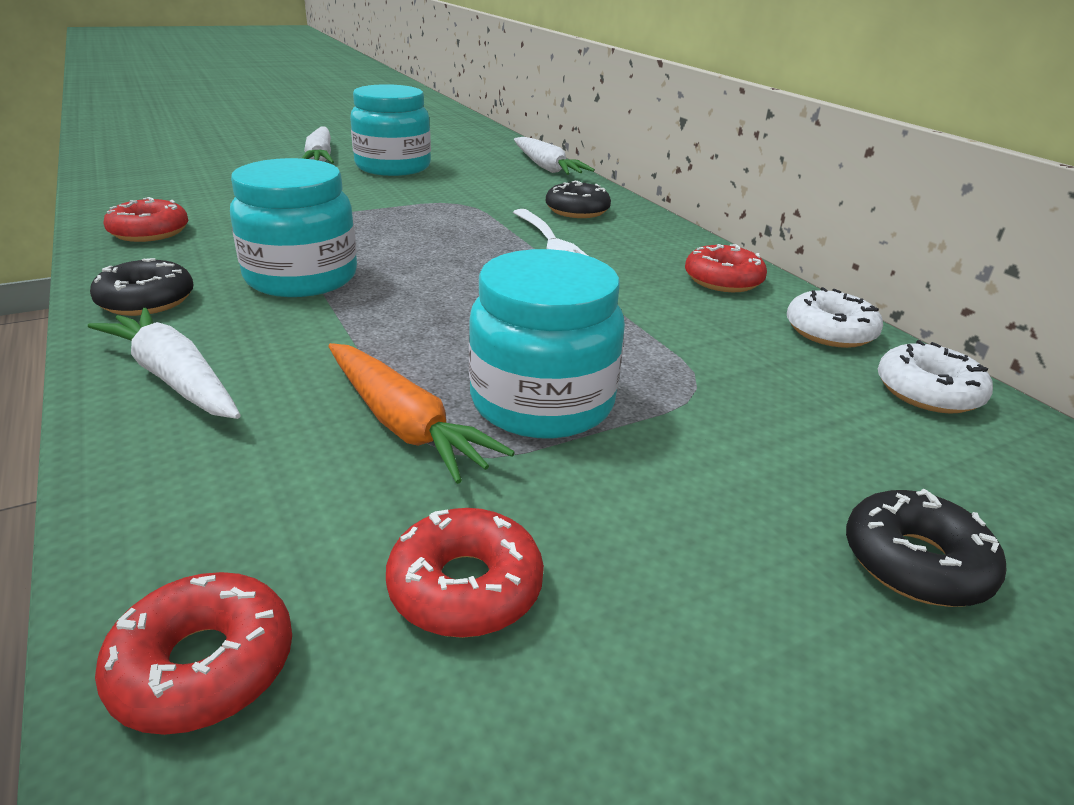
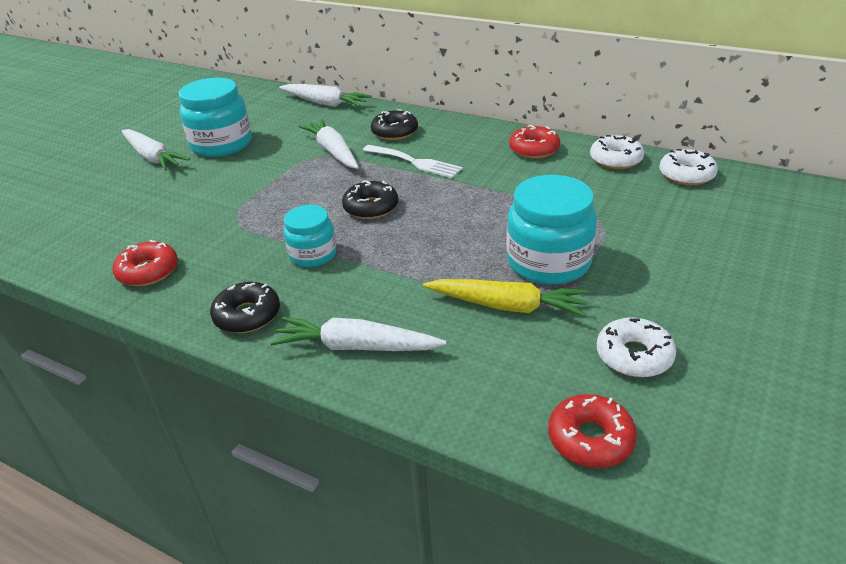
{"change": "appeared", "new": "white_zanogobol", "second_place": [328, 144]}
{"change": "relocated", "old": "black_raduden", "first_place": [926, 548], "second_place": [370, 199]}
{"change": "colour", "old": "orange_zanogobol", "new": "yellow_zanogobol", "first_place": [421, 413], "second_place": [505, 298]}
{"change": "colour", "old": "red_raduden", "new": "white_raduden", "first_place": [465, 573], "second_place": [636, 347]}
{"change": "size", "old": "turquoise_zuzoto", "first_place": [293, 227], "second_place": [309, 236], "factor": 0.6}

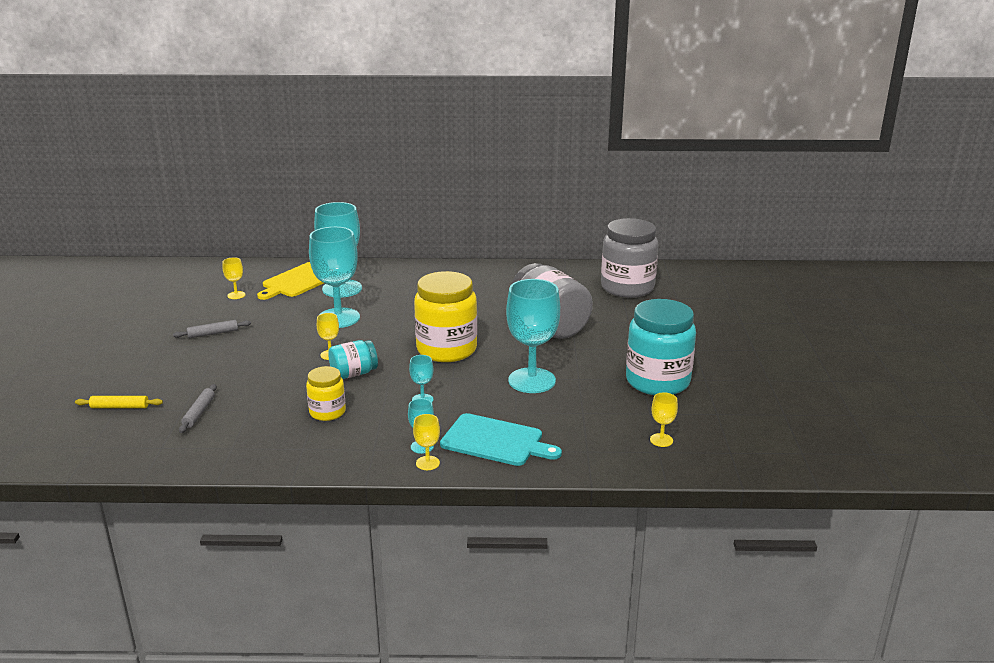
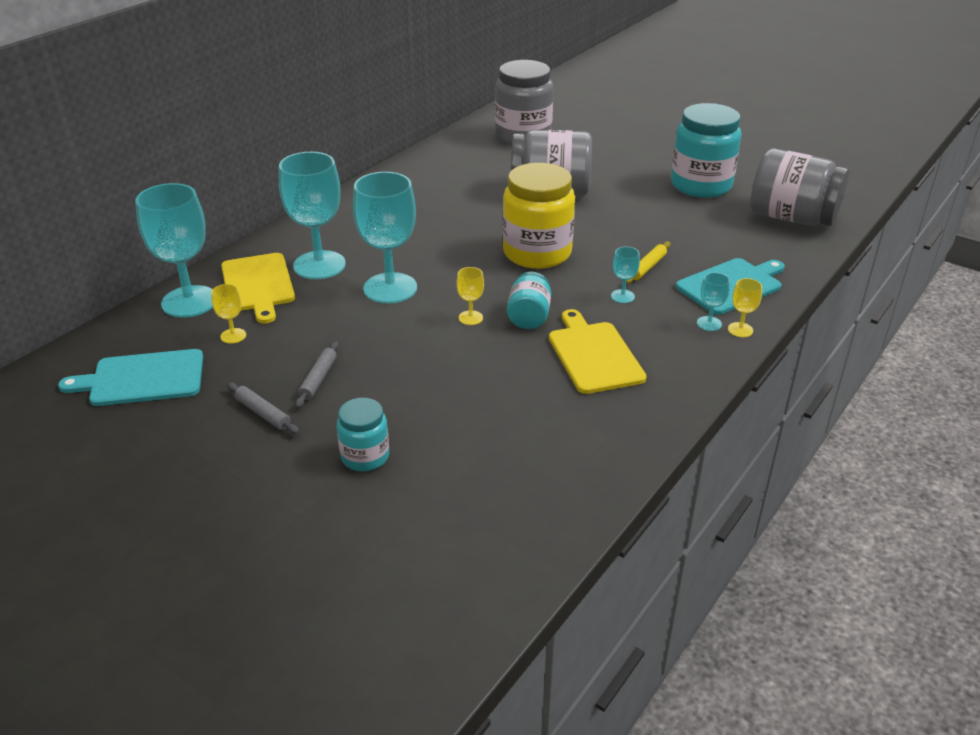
{"change": "appeared", "new": "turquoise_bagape", "second_place": [130, 377]}
{"change": "appeared", "new": "turquoise_zuzoto", "second_place": [363, 434]}
{"change": "relocated", "old": "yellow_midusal", "first_place": [119, 402], "second_place": [648, 262]}
{"change": "relocated", "old": "grey_midusal", "first_place": [198, 408], "second_place": [263, 408]}
{"change": "relocated", "old": "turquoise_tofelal", "first_place": [533, 336], "second_place": [174, 250]}
{"change": "exchanged", "old": "yellow_zuzoto", "new": "yellow_bagape", "first_place": [326, 393], "second_place": [597, 351]}
{"change": "exchanged", "old": "yellow_tofelal", "new": "grey_zuzoto", "first_place": [664, 419], "second_place": [800, 187]}

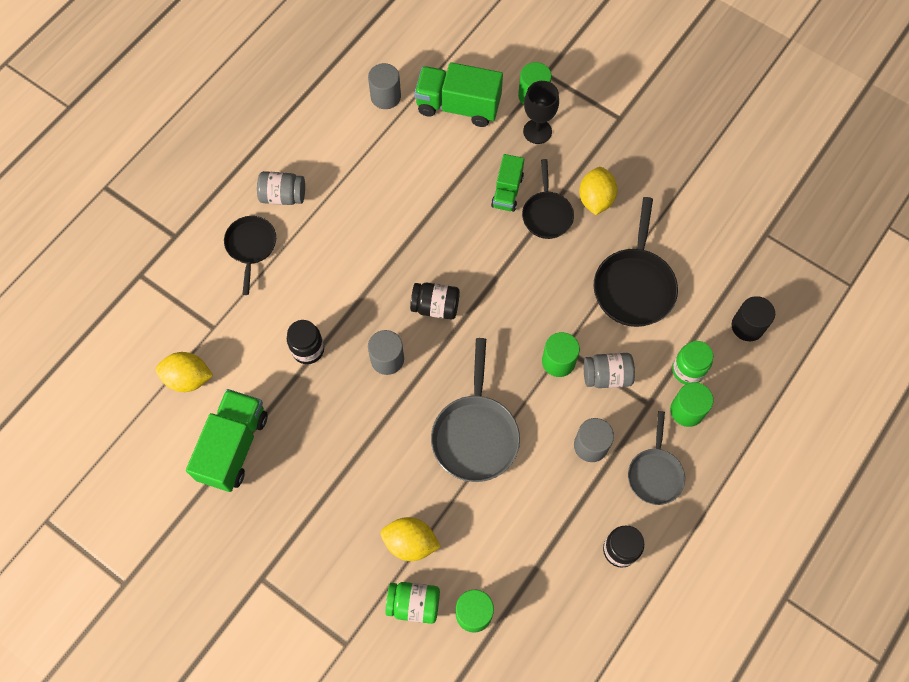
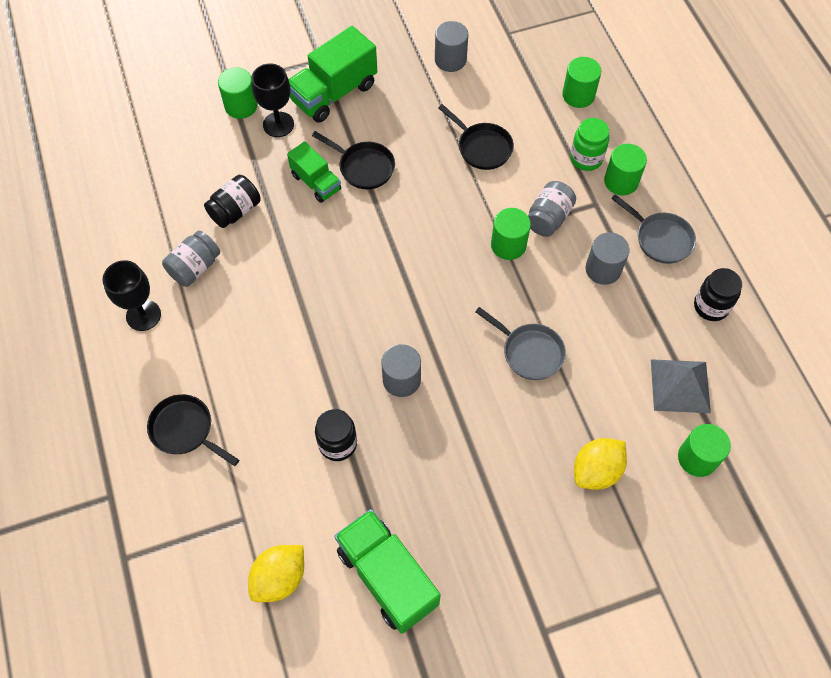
{"change": "missing", "old": "green_zuzoto", "first_place": [412, 603]}
{"change": "missing", "old": "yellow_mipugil", "first_place": [598, 191]}
{"change": "appeared", "new": "black_tofelal", "second_place": [132, 295]}
{"change": "appeared", "new": "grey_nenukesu", "second_place": [681, 386]}
{"change": "relocated", "old": "grey_zuzoto", "first_place": [281, 188], "second_place": [191, 259]}
{"change": "relocated", "old": "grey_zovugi", "first_place": [384, 86], "second_place": [451, 46]}
{"change": "relocated", "old": "black_zuzoto", "first_place": [435, 301], "second_place": [232, 201]}
{"change": "relocated", "old": "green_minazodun", "first_place": [458, 94], "second_place": [333, 74]}
{"change": "colour", "old": "black_zovugi", "new": "green_zovugi", "first_place": [753, 318], "second_place": [581, 82]}
{"change": "size", "old": "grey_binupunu", "first_place": [475, 410], "second_place": [520, 343], "factor": 0.64}
{"change": "size", "old": "black_binupunu", "first_place": [636, 262], "second_place": [476, 137], "factor": 0.64}

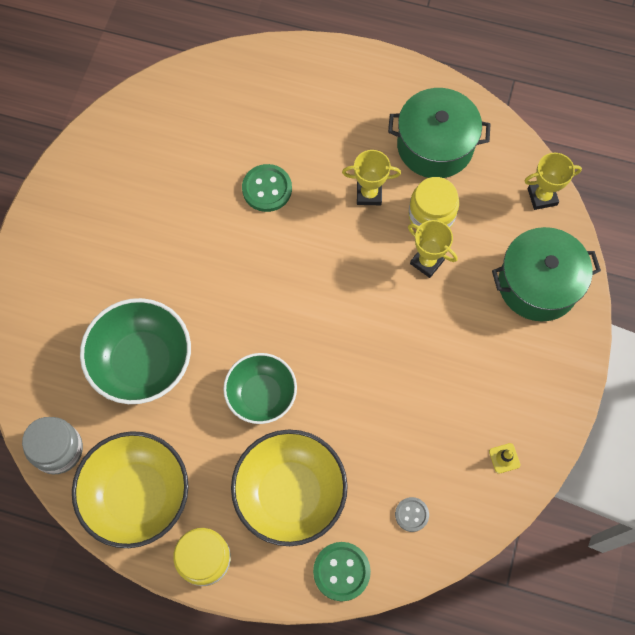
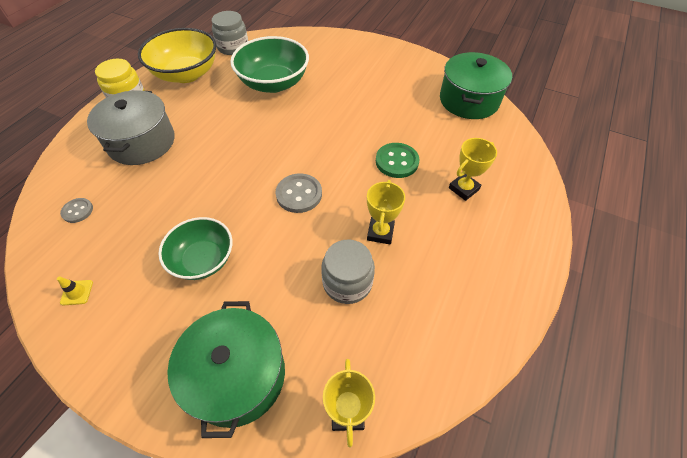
{"change": "missing", "old": "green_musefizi", "first_place": [342, 571]}
{"change": "appeared", "new": "grey_musefizi", "second_place": [299, 193]}
{"change": "relocated", "old": "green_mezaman", "first_place": [260, 388], "second_place": [195, 248]}
{"change": "relocated", "old": "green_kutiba", "first_place": [439, 133], "second_place": [476, 85]}
{"change": "relocated", "old": "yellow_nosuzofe", "first_place": [432, 249], "second_place": [473, 169]}
{"change": "exchanged", "old": "yellow_mezaman", "new": "grey_kutiba", "first_place": [289, 488], "second_place": [131, 127]}
{"change": "colour", "old": "yellow_zuzoto", "new": "grey_zuzoto", "first_place": [433, 203], "second_place": [348, 272]}

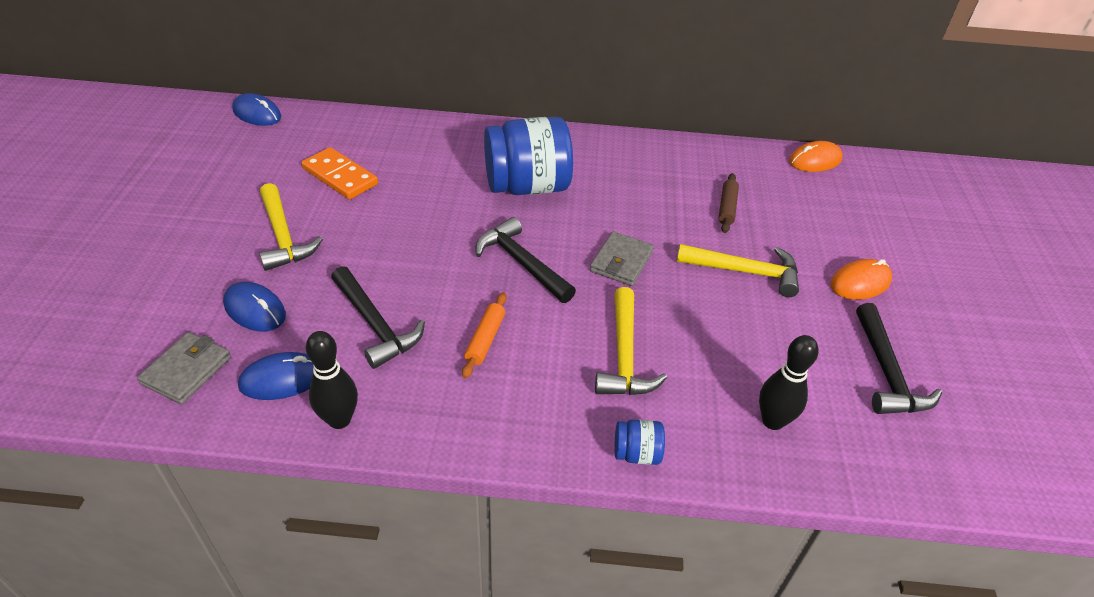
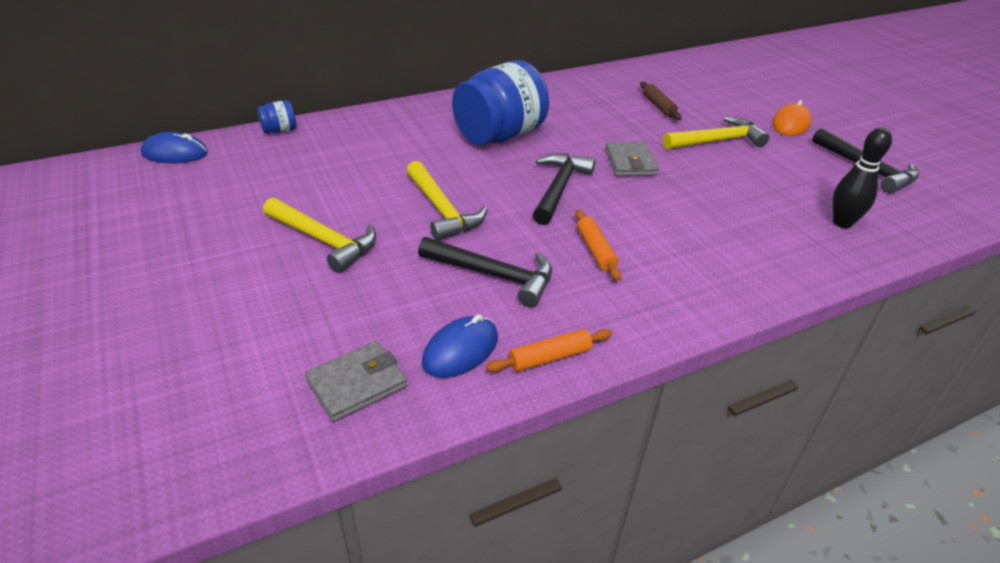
{"change": "missing", "old": "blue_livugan", "first_place": [254, 307]}
{"change": "missing", "old": "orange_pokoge", "first_place": [339, 173]}
{"change": "missing", "old": "orange_livugan", "first_place": [816, 156]}
{"change": "relocated", "old": "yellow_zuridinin", "first_place": [631, 341], "second_place": [447, 201]}
{"change": "relocated", "old": "blue_zuzoto", "first_place": [639, 442], "second_place": [276, 116]}
{"change": "exchanged", "old": "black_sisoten", "new": "orange_midusal", "first_place": [332, 380], "second_place": [549, 351]}
{"change": "spun", "old": "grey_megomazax", "first_place": [184, 368], "second_place": [356, 381], "degrees": 60}
{"change": "spun", "old": "black_zuridinin", "first_place": [525, 260], "second_place": [564, 189], "degrees": 90}

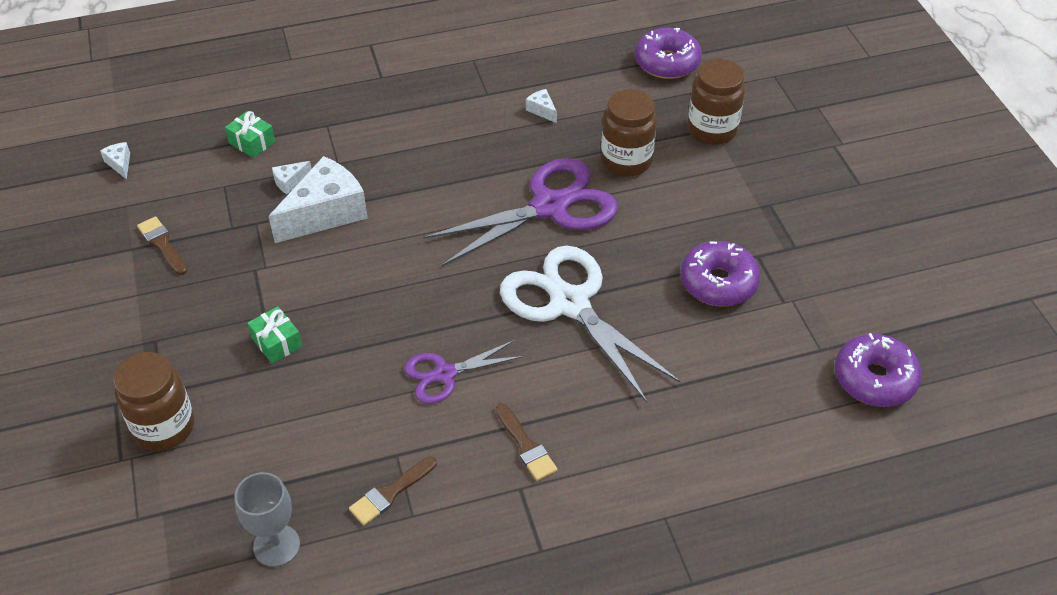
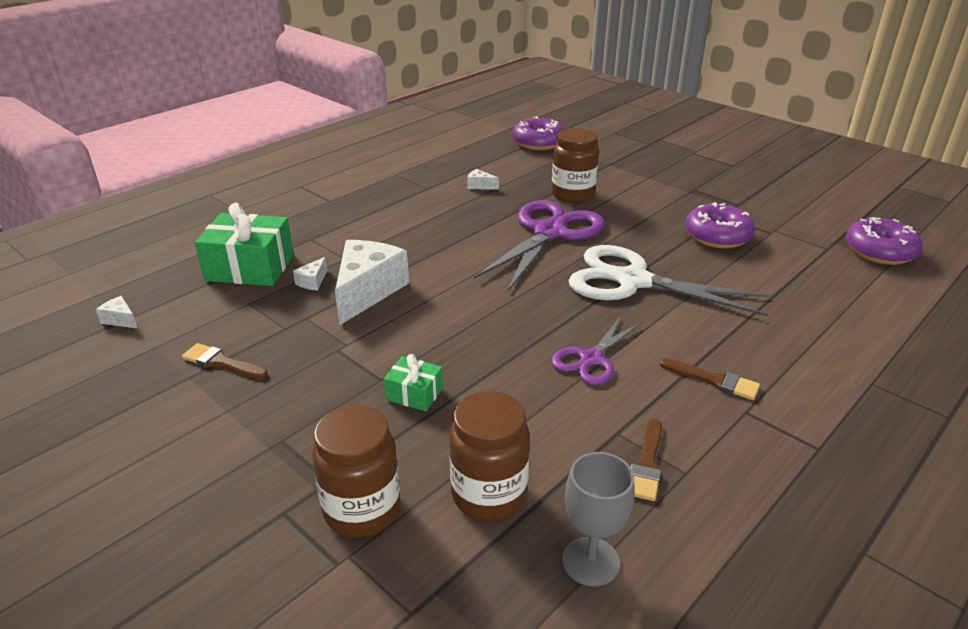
{"change": "relocated", "old": "brown_zuzoto", "first_place": [716, 102], "second_place": [489, 456]}
{"change": "size", "old": "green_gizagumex", "first_place": [250, 134], "second_place": [244, 244], "factor": 1.97}

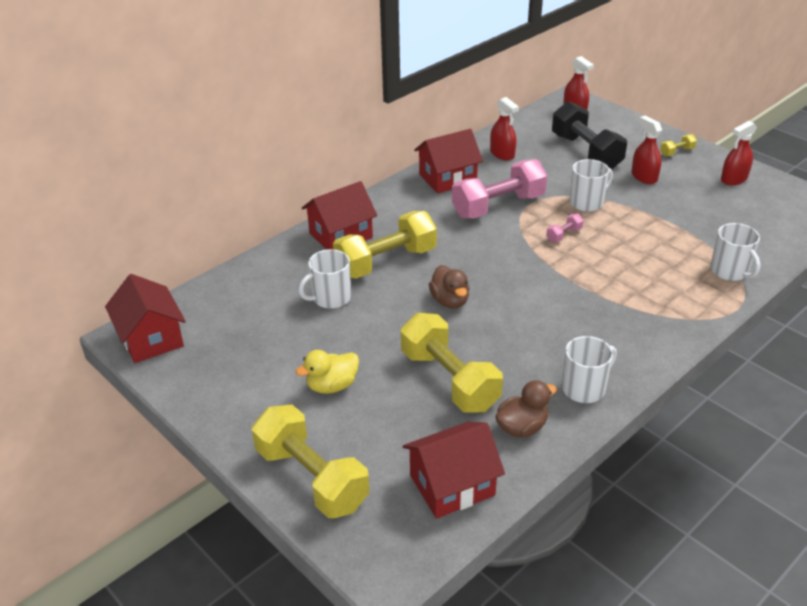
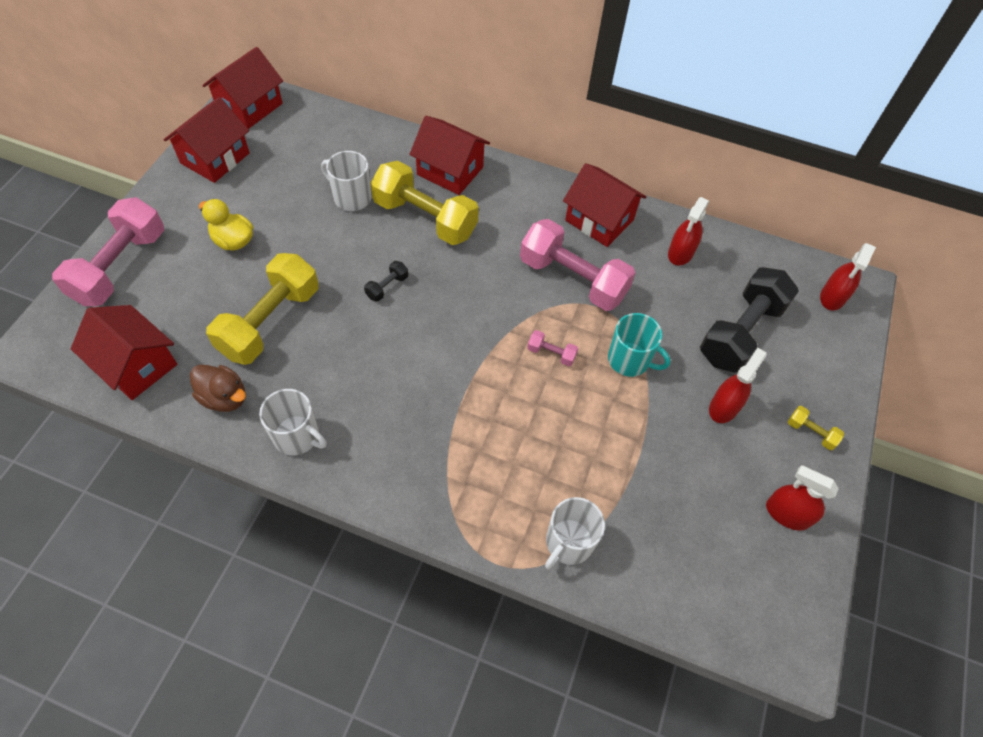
{"change": "appeared", "new": "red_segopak", "second_place": [207, 140]}
{"change": "exchanged", "old": "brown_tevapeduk", "new": "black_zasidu", "first_place": [449, 286], "second_place": [386, 281]}
{"change": "colour", "old": "yellow_zasidu", "new": "pink_zasidu", "first_place": [311, 461], "second_place": [108, 251]}
{"change": "colour", "old": "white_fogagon", "new": "turquoise_fogagon", "first_place": [591, 185], "second_place": [639, 345]}

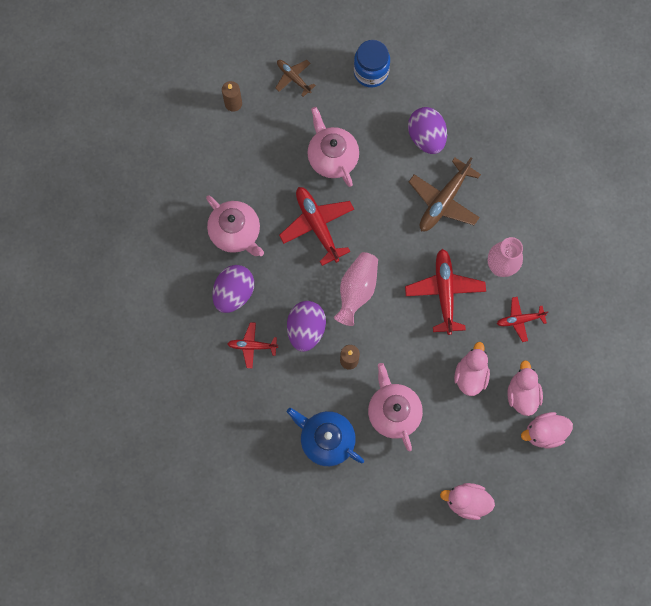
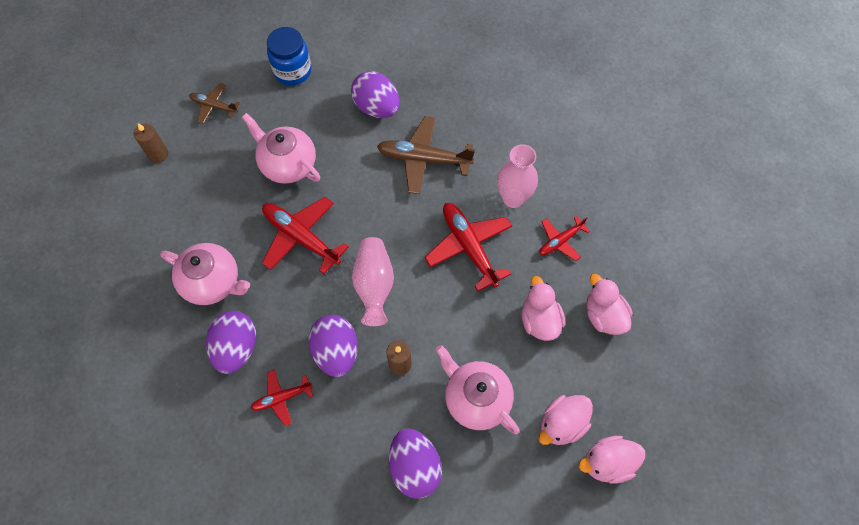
{"change": "relocated", "old": "pink_tevapeduk", "first_place": [547, 430], "second_place": [565, 420]}
{"change": "exchanged", "old": "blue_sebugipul", "new": "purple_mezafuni", "first_place": [325, 437], "second_place": [415, 463]}
{"change": "spun", "old": "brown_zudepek", "first_place": [445, 194], "second_place": [426, 155], "degrees": 90}

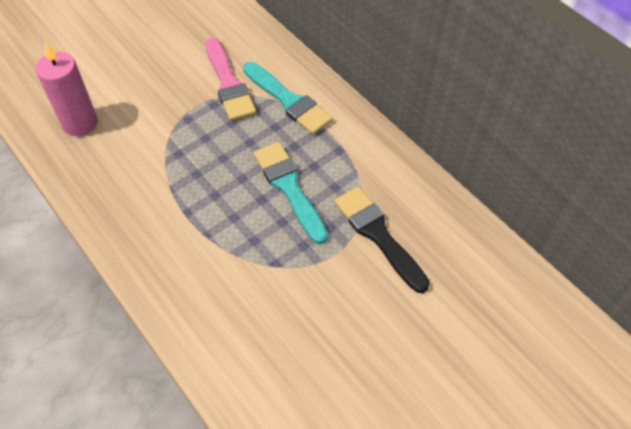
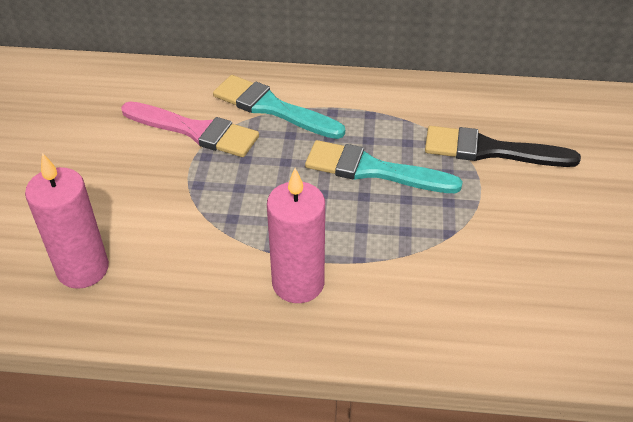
{"change": "appeared", "new": "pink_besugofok", "second_place": [296, 235]}
{"change": "spun", "old": "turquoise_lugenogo", "first_place": [288, 98], "second_place": [279, 107], "degrees": -150}

